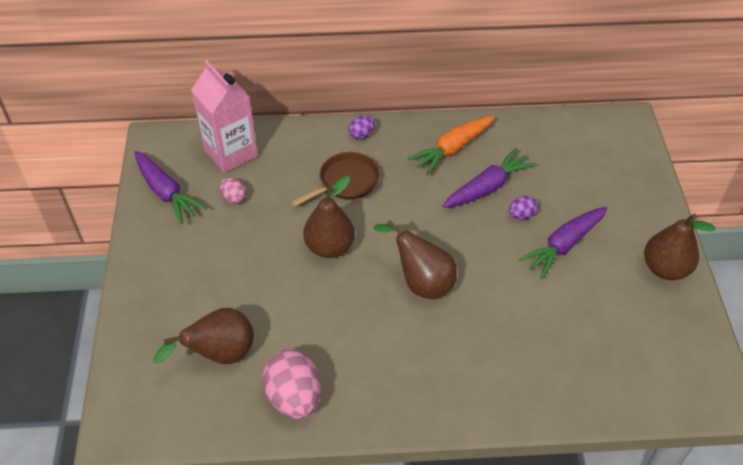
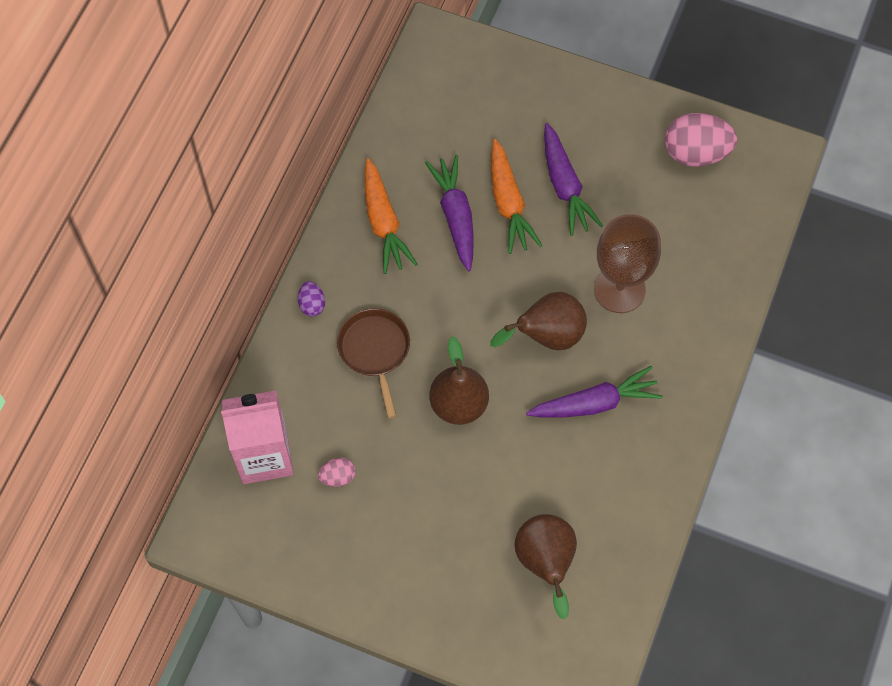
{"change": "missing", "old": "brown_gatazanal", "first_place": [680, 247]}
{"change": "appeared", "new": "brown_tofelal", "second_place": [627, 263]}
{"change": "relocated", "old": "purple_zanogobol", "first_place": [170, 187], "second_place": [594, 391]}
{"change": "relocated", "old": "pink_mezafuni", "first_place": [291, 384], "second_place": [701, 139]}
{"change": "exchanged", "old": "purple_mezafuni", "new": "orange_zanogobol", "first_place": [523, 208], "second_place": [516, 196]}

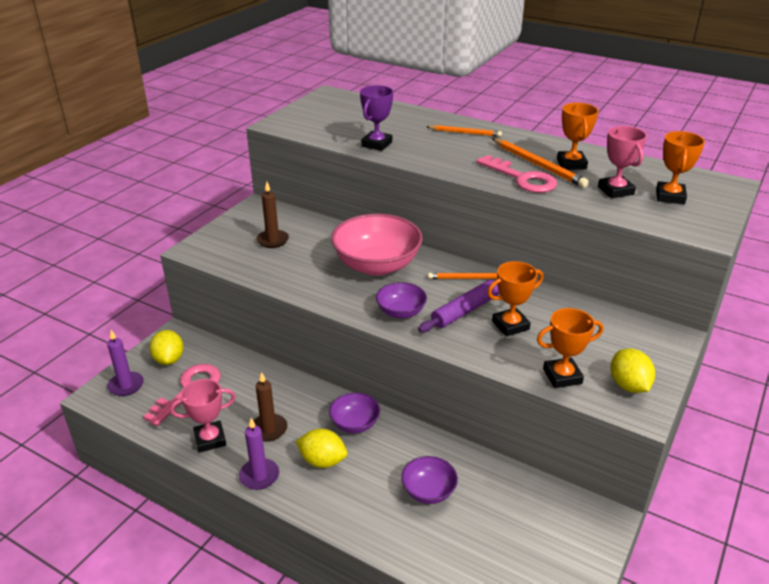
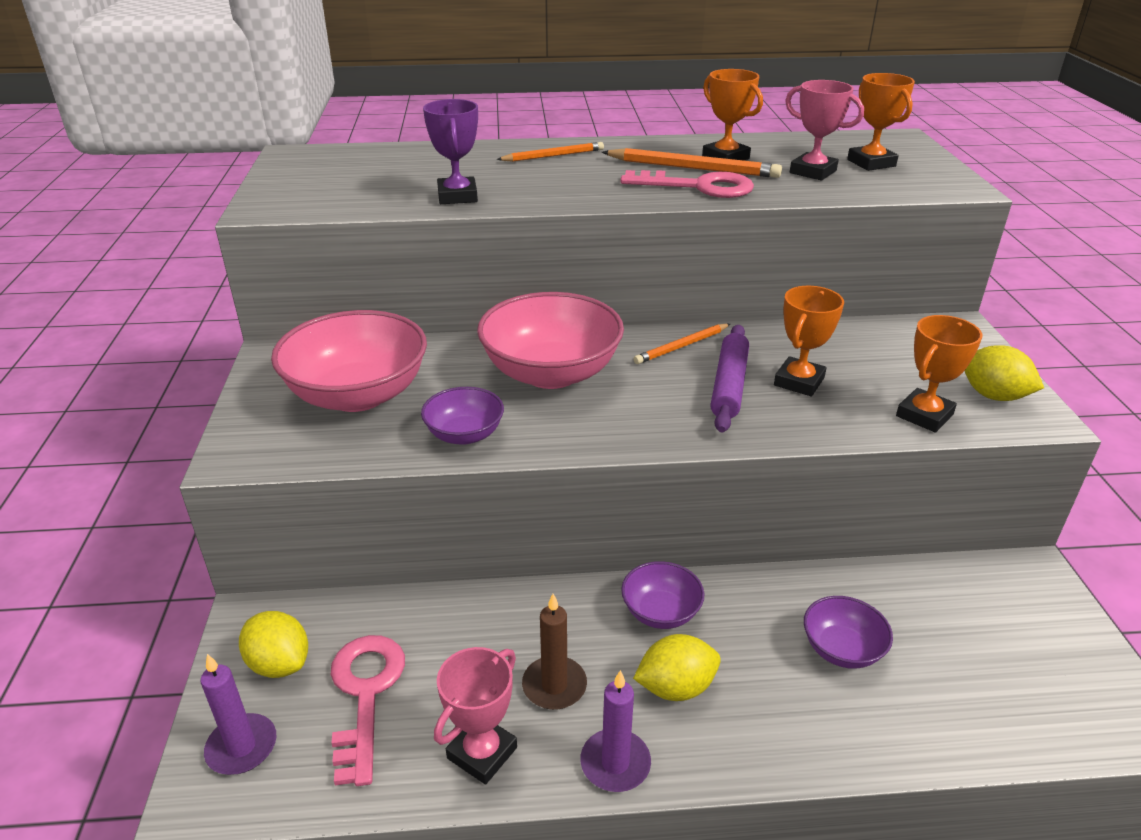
{"change": "relocated", "old": "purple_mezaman", "first_place": [401, 300], "second_place": [462, 416]}
{"change": "exchanged", "old": "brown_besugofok", "new": "pink_mezaman", "first_place": [272, 215], "second_place": [349, 361]}

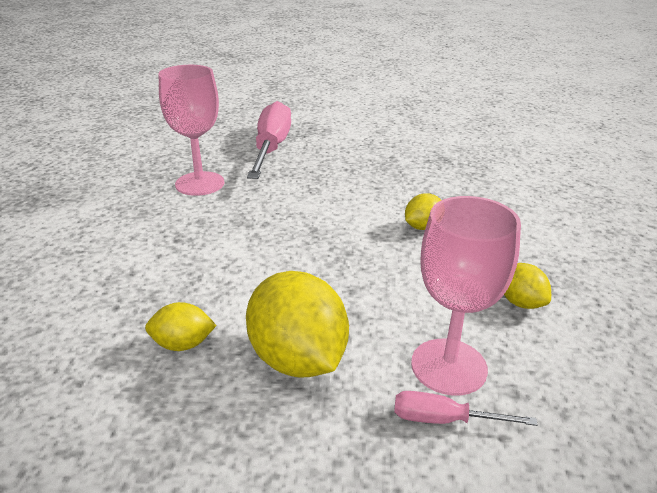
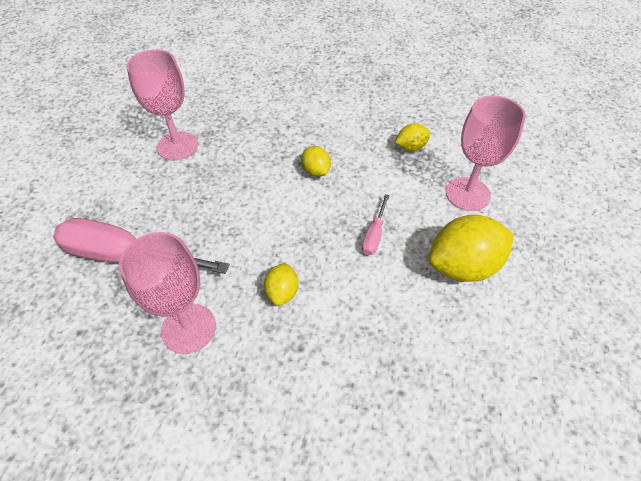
{"change": "appeared", "new": "pink_tofelal", "second_place": [162, 105]}
{"change": "relocated", "old": "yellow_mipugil", "first_place": [181, 326], "second_place": [281, 284]}
{"change": "relocated", "old": "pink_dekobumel", "first_place": [465, 408], "second_place": [375, 224]}

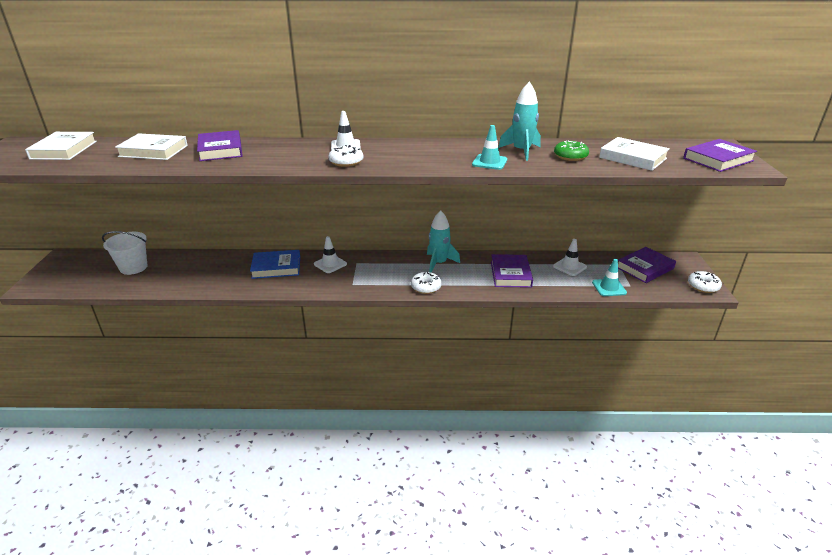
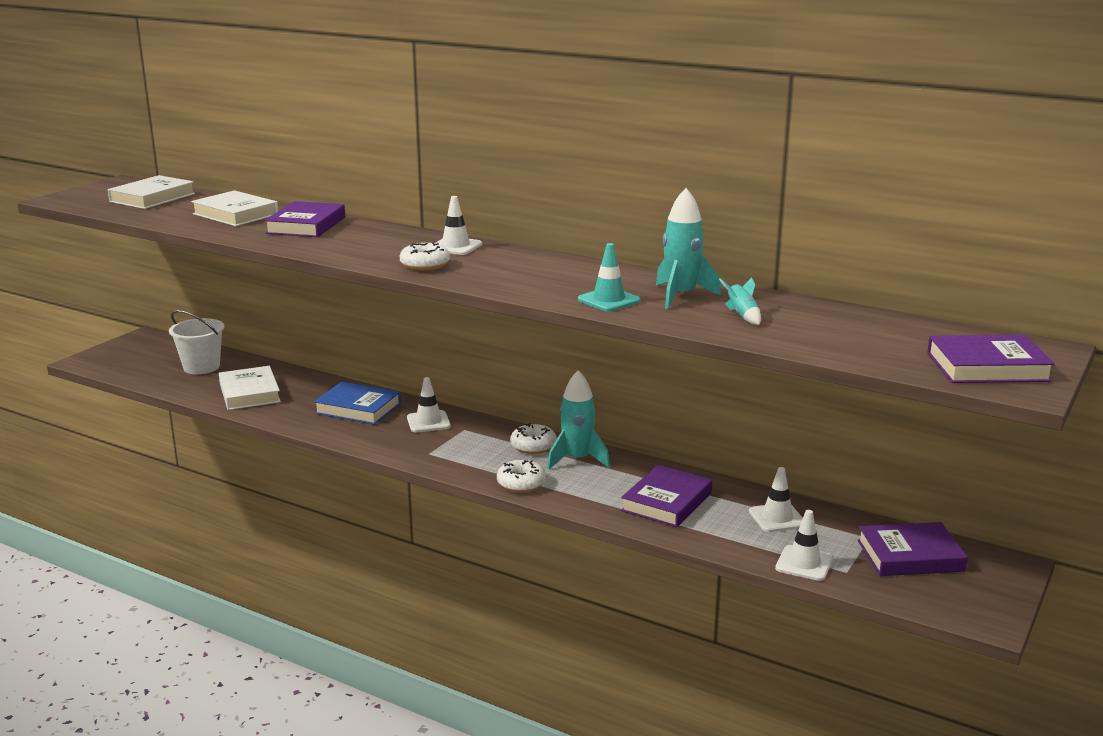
{"change": "relocated", "old": "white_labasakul", "first_place": [634, 154], "second_place": [250, 388]}
{"change": "relocated", "old": "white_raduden", "first_place": [705, 282], "second_place": [533, 438]}
{"change": "exchanged", "old": "green_raduden", "new": "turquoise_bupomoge", "first_place": [571, 150], "second_place": [740, 301]}
{"change": "colour", "old": "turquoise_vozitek", "new": "white_vozitek", "first_place": [609, 277], "second_place": [804, 545]}

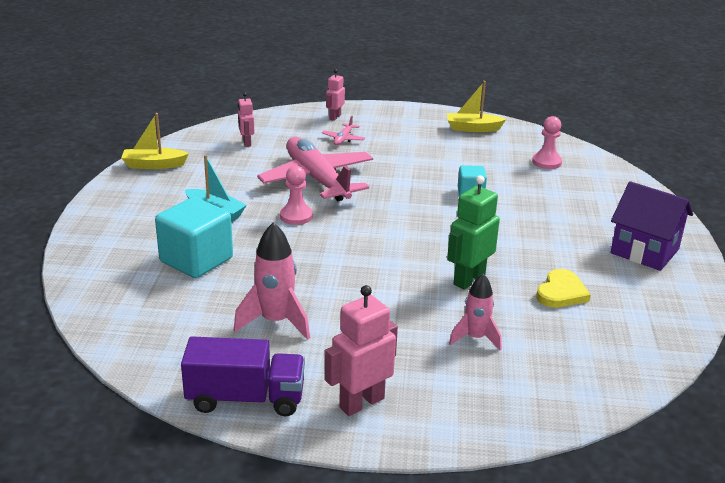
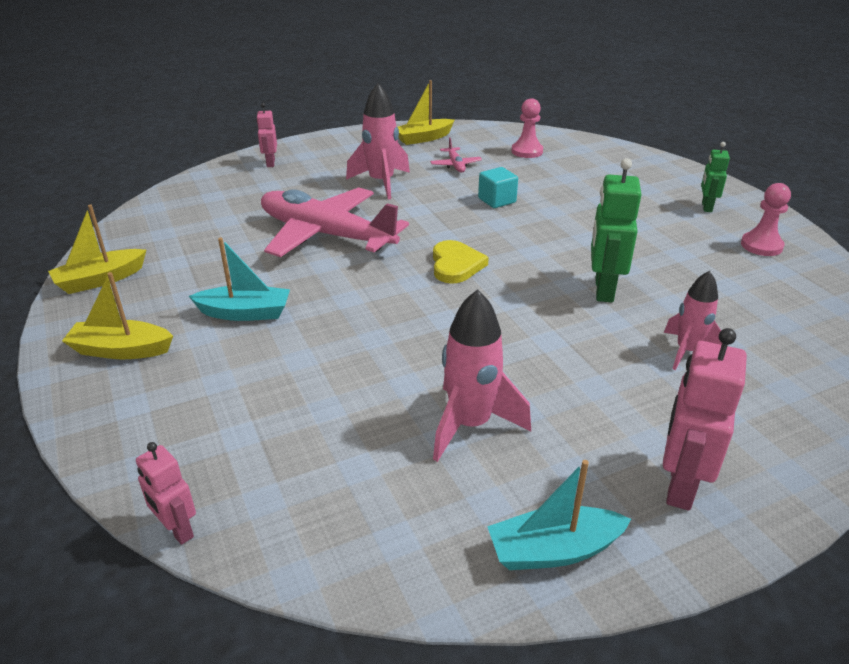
{"change": "missing", "old": "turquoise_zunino", "first_place": [194, 237]}
{"change": "appeared", "new": "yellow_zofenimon", "second_place": [117, 315]}
{"change": "appeared", "new": "pink_bupomoge", "second_place": [378, 141]}
{"change": "relocated", "old": "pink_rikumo", "first_place": [246, 120], "second_place": [166, 493]}
{"change": "relocated", "old": "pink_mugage", "first_place": [296, 195], "second_place": [766, 219]}
{"change": "relocated", "old": "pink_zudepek", "first_place": [343, 130], "second_place": [456, 155]}
{"change": "relocated", "old": "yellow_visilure", "first_place": [563, 288], "second_place": [461, 262]}
{"change": "exchanged", "old": "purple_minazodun", "new": "turquoise_zofenimon", "first_place": [243, 376], "second_place": [559, 515]}
{"change": "exchanged", "old": "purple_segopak", "new": "green_rikumo", "first_place": [652, 226], "second_place": [715, 177]}

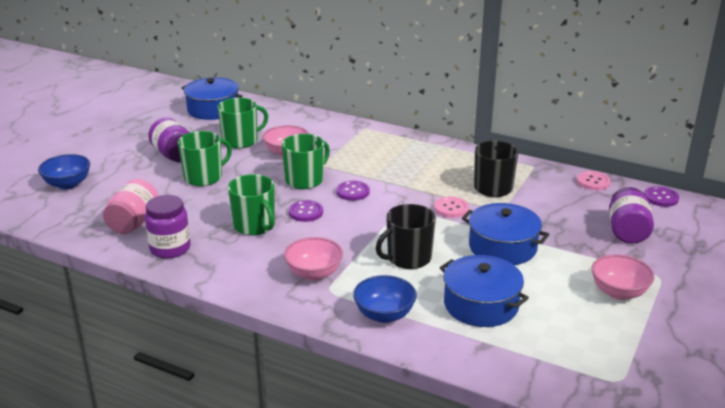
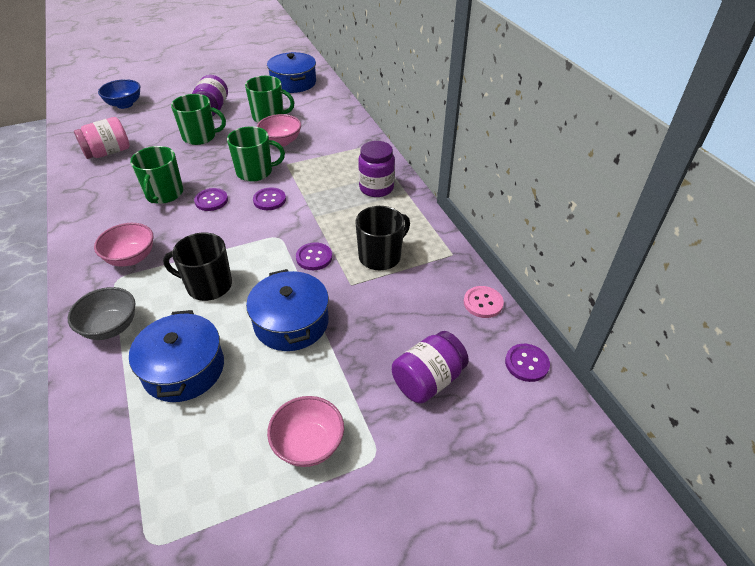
{"change": "relocated", "old": "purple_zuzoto", "first_place": [168, 227], "second_place": [376, 169]}
{"change": "colour", "old": "blue_mezaman", "new": "grey_mezaman", "first_place": [385, 299], "second_place": [101, 313]}
{"change": "colour", "old": "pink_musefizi", "new": "purple_musefizi", "first_place": [451, 207], "second_place": [314, 256]}

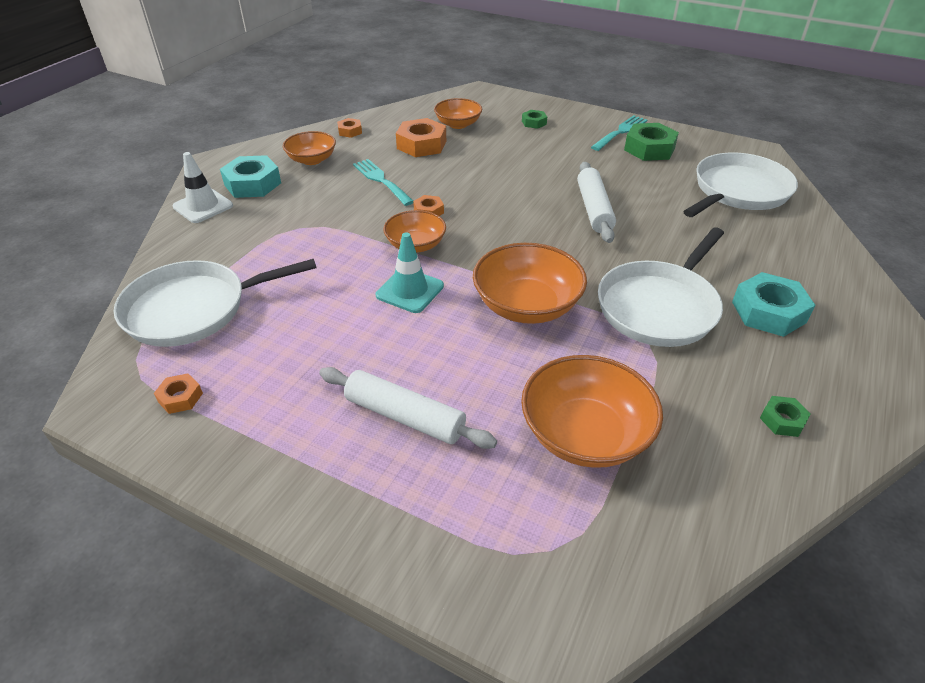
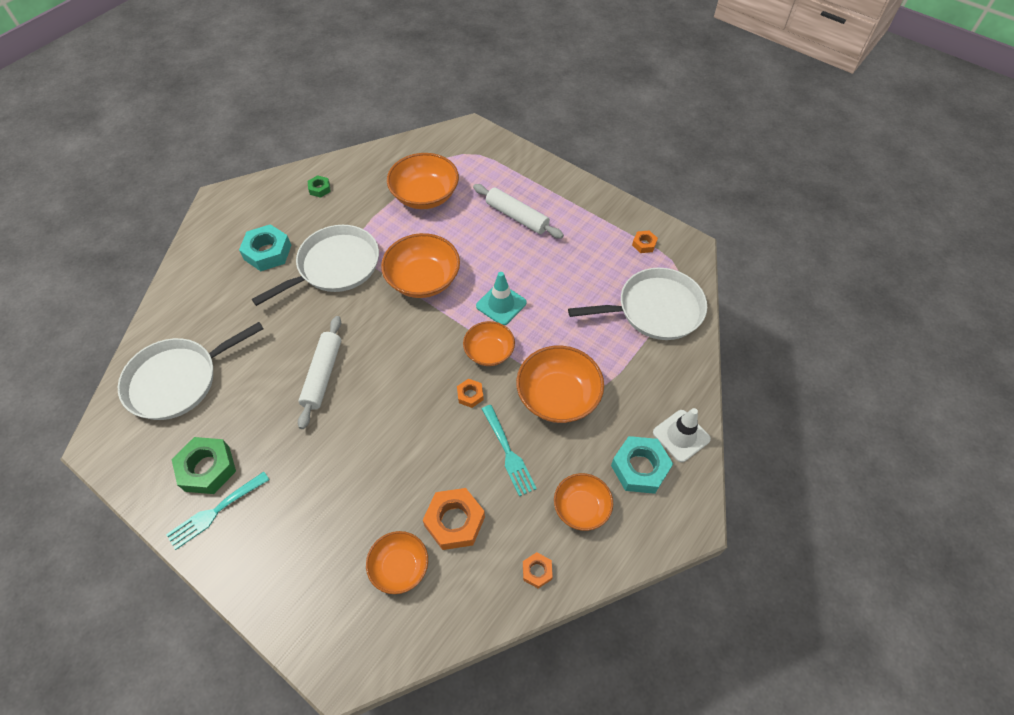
{"change": "missing", "old": "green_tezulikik", "first_place": [534, 119]}
{"change": "appeared", "new": "orange_mezaman", "second_place": [560, 384]}

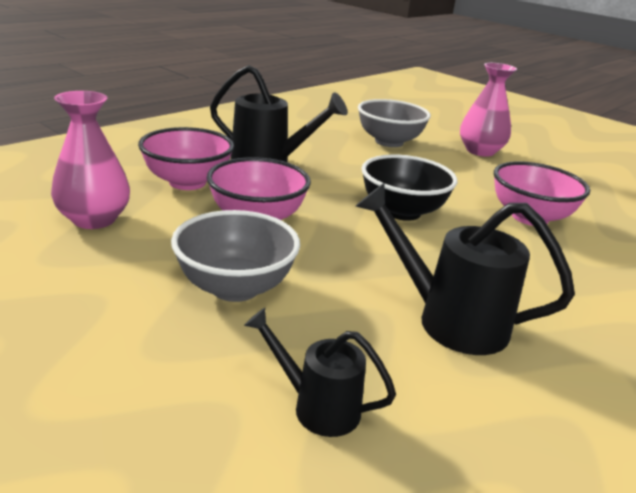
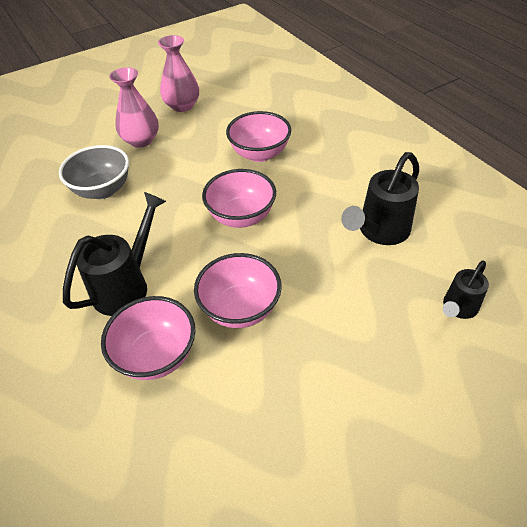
{"change": "missing", "old": "grey_mezaman", "first_place": [235, 256]}
{"change": "relocated", "old": "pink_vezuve", "first_place": [90, 160], "second_place": [178, 73]}
{"change": "colour", "old": "black_mezaman", "new": "pink_mezaman", "first_place": [409, 188], "second_place": [239, 198]}

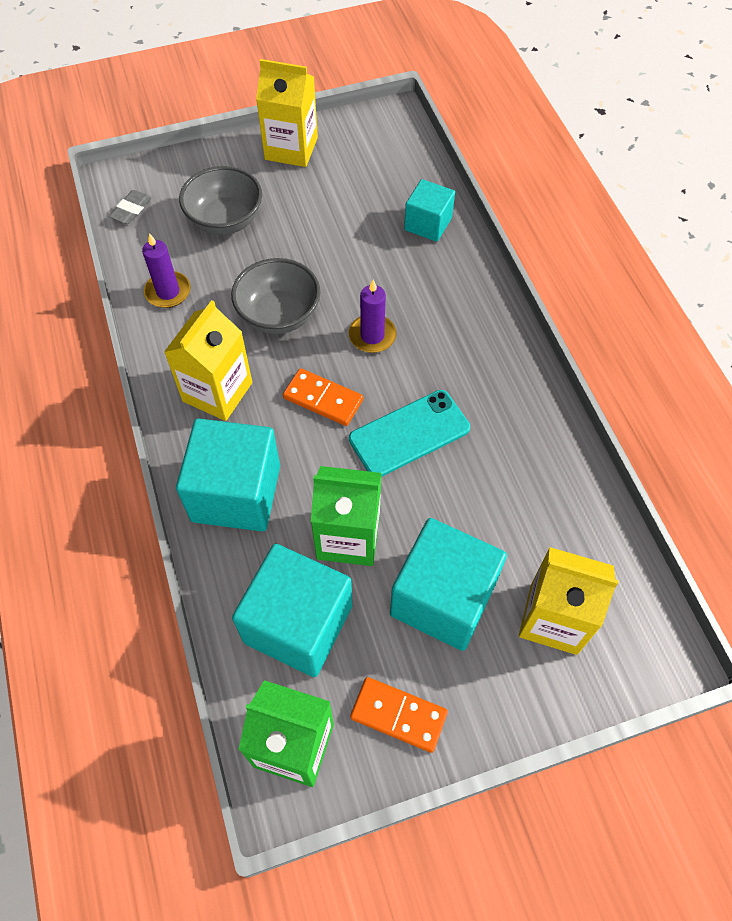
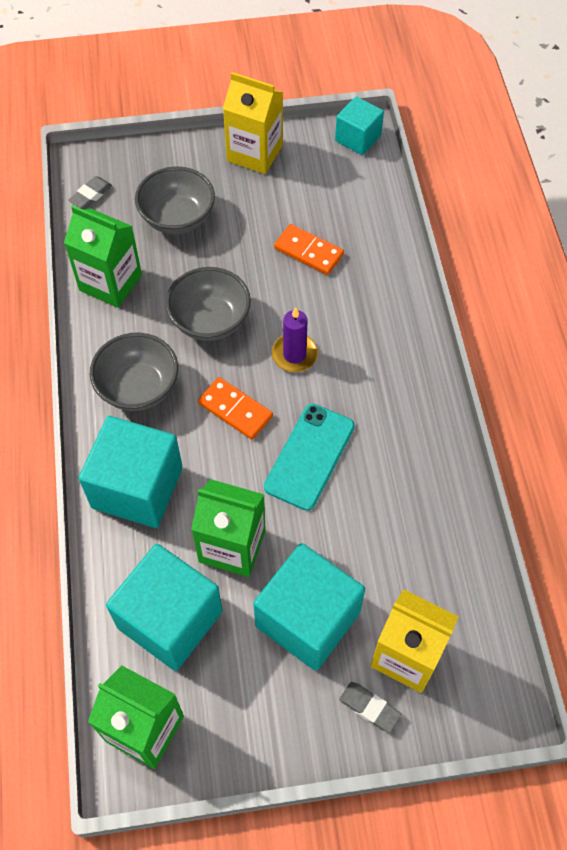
{"change": "appeared", "new": "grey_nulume", "second_place": [370, 707]}
{"change": "relocated", "old": "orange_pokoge", "first_place": [399, 715], "second_place": [309, 249]}
{"change": "relocated", "old": "turquoise_zunino", "first_place": [429, 210], "second_place": [359, 125]}
{"change": "exchanged", "old": "purple_besugofok", "new": "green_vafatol", "first_place": [166, 270], "second_place": [103, 256]}
{"change": "exchanged", "old": "yellow_vafatol", "new": "grey_mezaman", "first_place": [208, 360], "second_place": [134, 372]}
{"change": "spun", "old": "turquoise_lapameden", "first_place": [409, 433], "second_place": [309, 457], "degrees": -45}

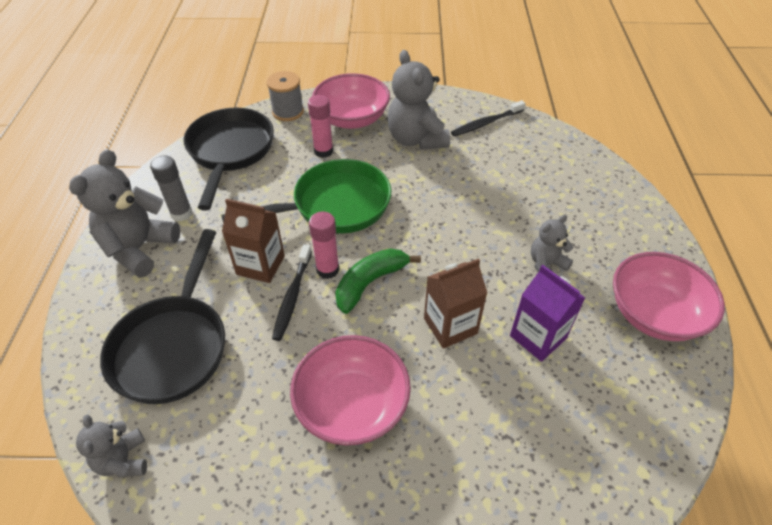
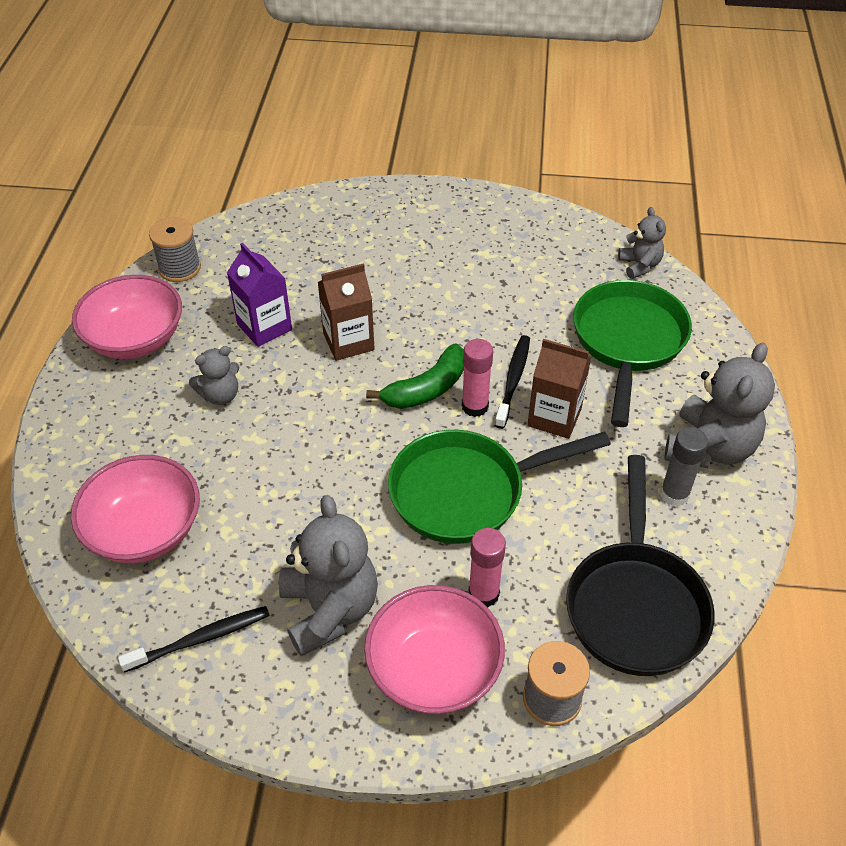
{"change": "appeared", "new": "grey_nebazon", "second_place": [175, 249]}
{"change": "relocated", "old": "pink_mezaman", "first_place": [350, 390], "second_place": [135, 509]}
{"change": "colour", "old": "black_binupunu", "new": "green_binupunu", "first_place": [162, 316], "second_place": [632, 353]}

